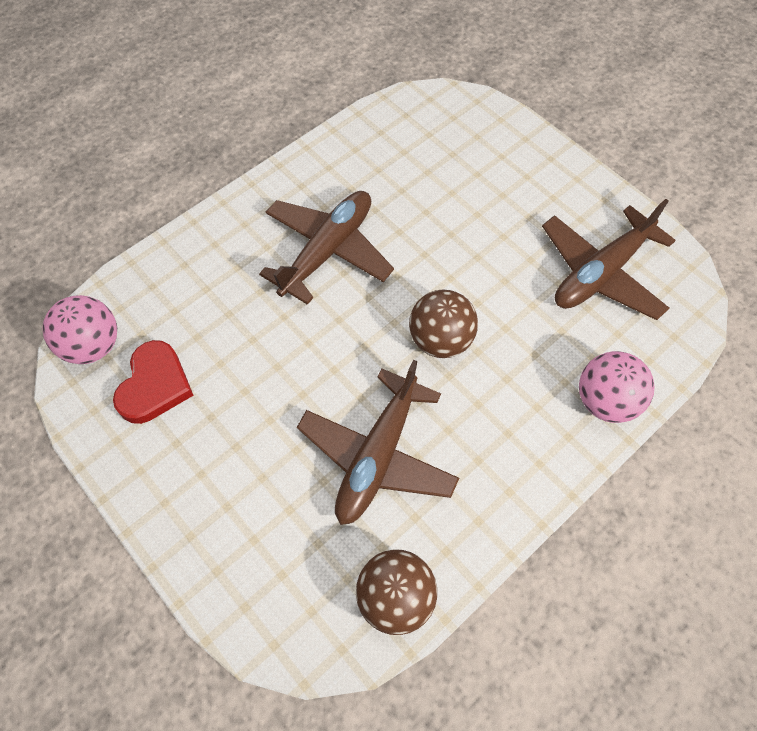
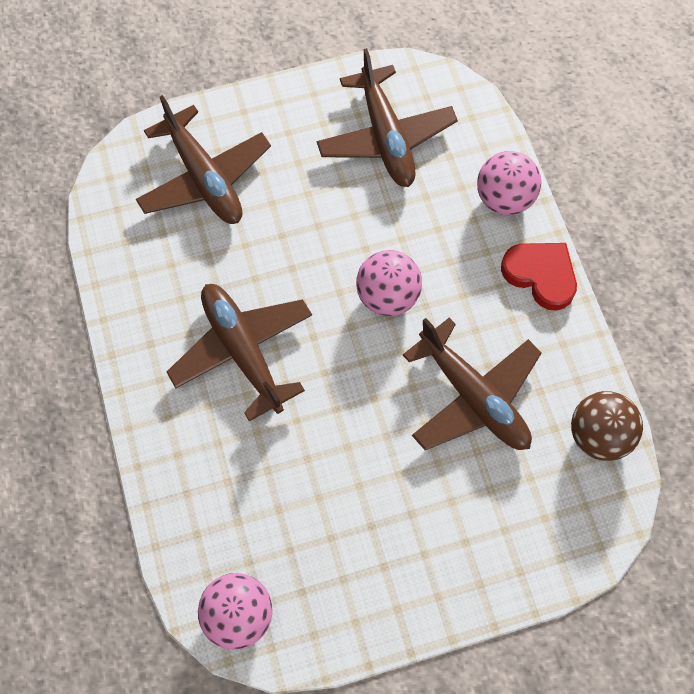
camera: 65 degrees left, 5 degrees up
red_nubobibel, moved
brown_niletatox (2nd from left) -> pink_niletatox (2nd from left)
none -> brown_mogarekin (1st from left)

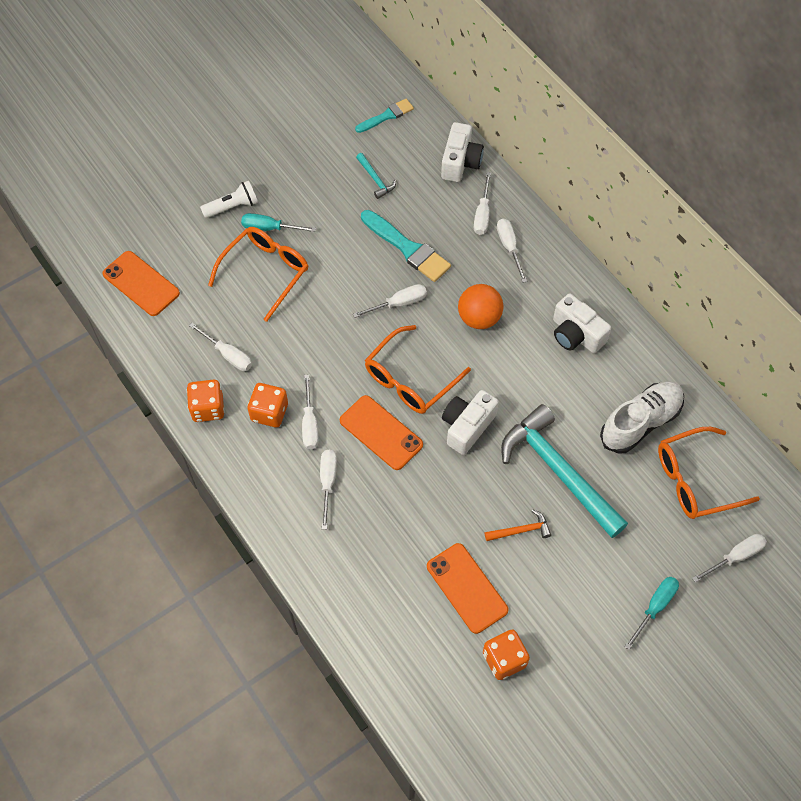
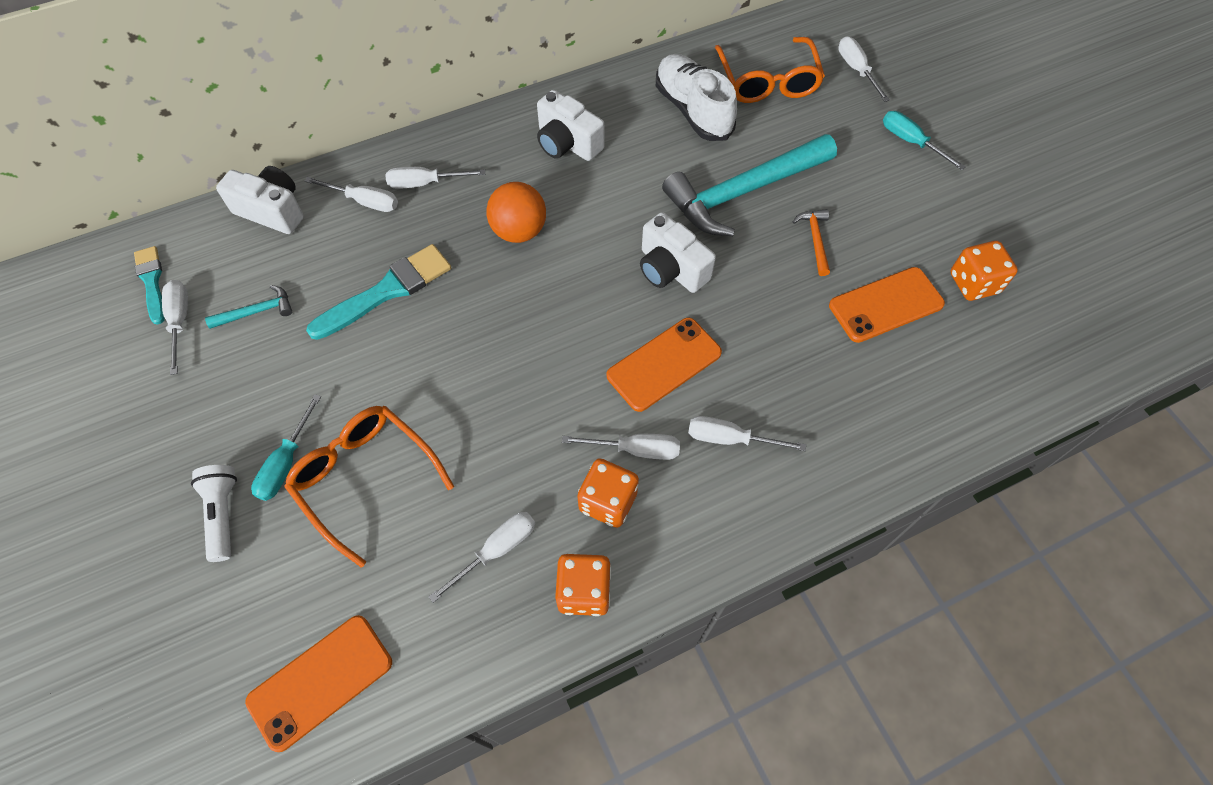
camera: 80 degrees left, 0 degrees up
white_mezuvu (4th from left in the first image) -> white_mezuvu (1st from left), moved
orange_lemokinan (2nd from left) -> none
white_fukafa (3rd from left in the first image) -> white_fukafa (2nd from left), 75 degrees clockwise

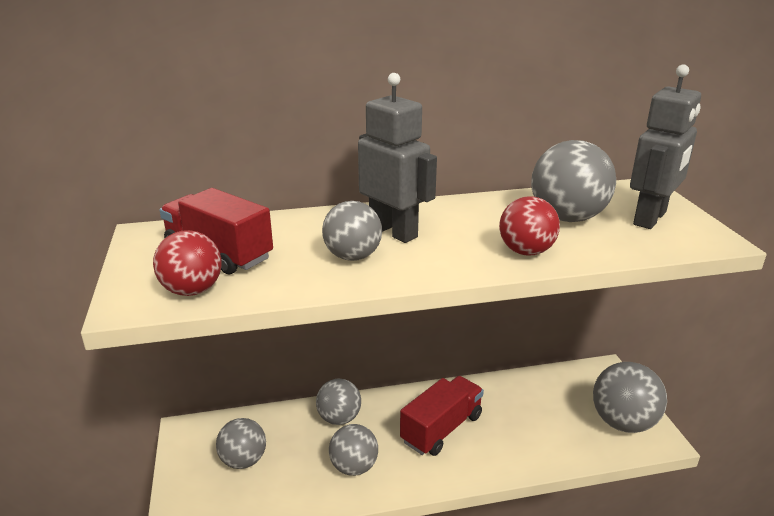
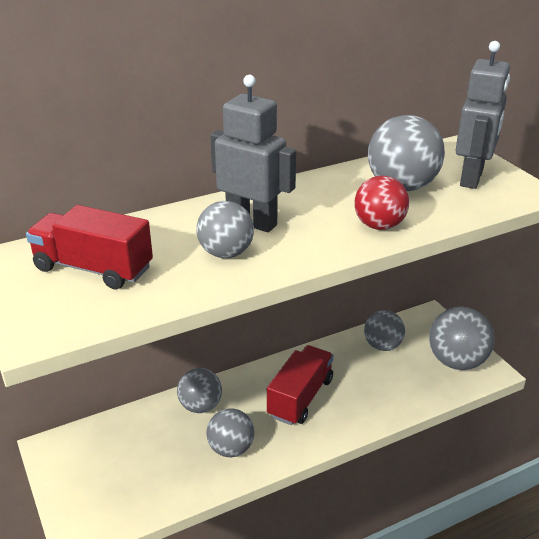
camera: 15 degrees left, 5 degrees up
red_niletatox (1st from left) -> none
grey_niletatox (1st from left in the first image) -> grey_niletatox (4th from left), moved

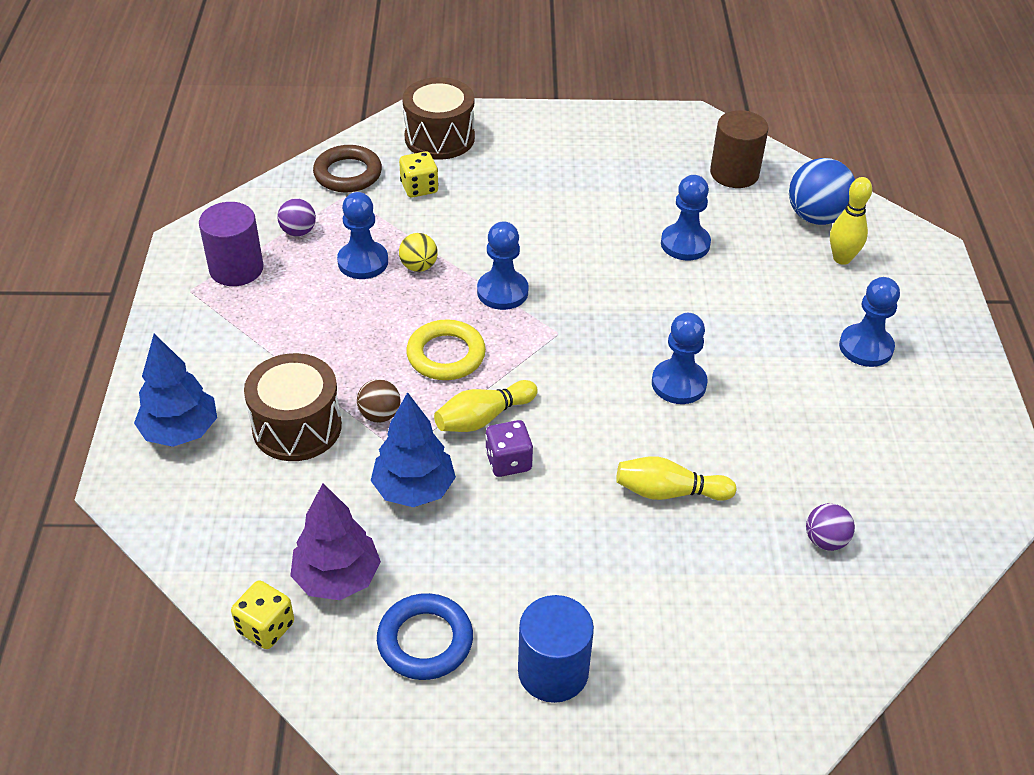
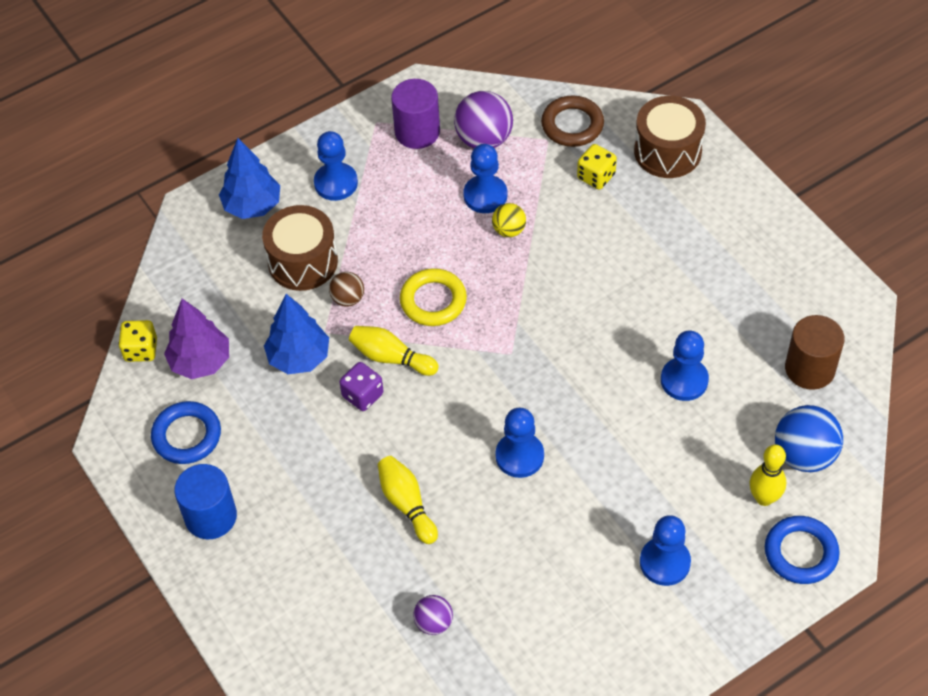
camera: 60 degrees right, 10 degrees up
purple_niletatox (1st from left in the first image) -> purple_niletatox (2nd from left), x1.78
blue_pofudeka (2nd from left in the first image) -> blue_pofudeka (1st from left), moved
none -> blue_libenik (2nd from left)

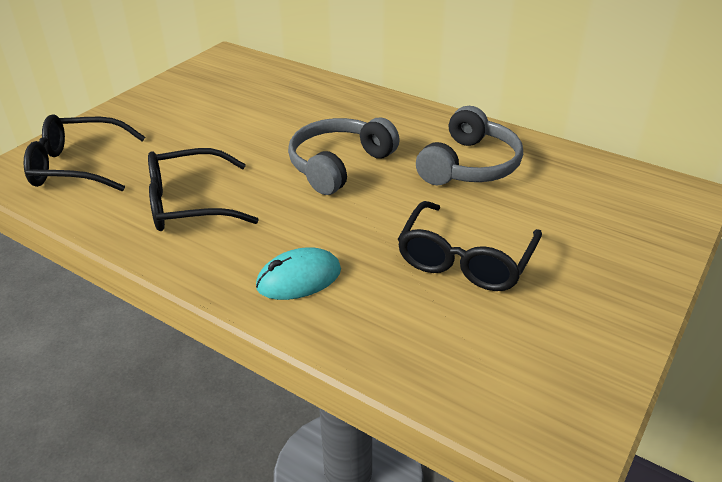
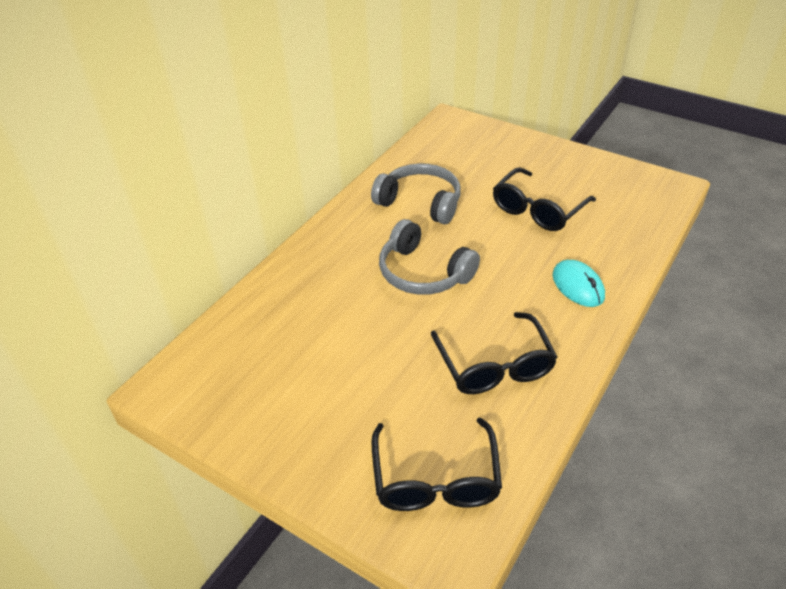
camera: 90 degrees left, 5 degrees up
black_lemokinan (3rd from left), 105 degrees clockwise

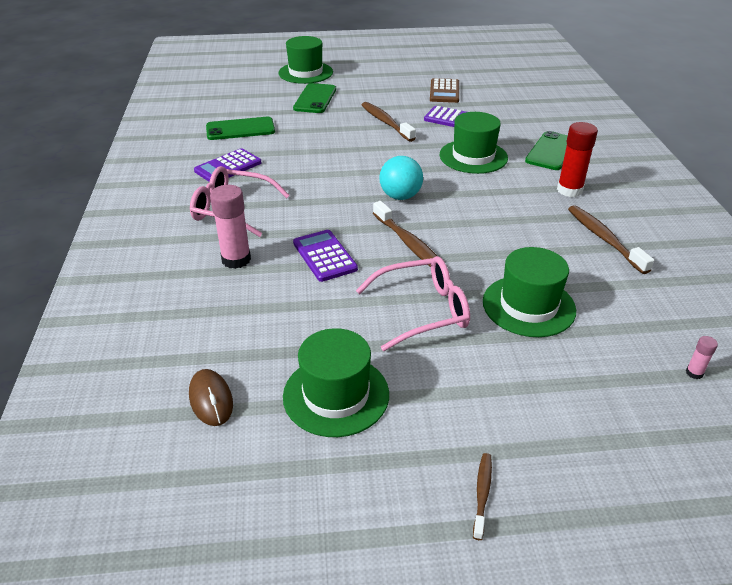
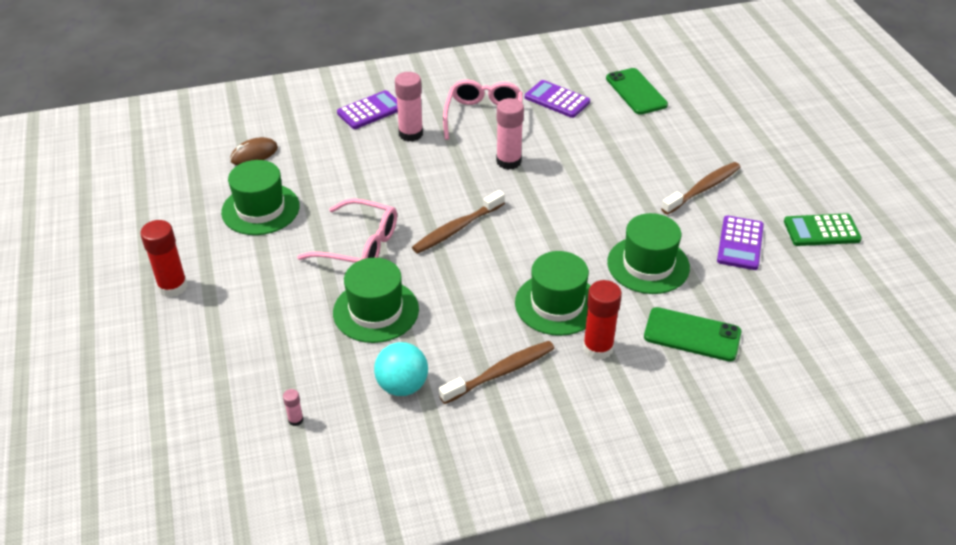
camera: 80 degrees right, 5 degrees up
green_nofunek (1st from left in the first image) -> green_nofunek (3rd from left), moved
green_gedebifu (2nd from left) -> none
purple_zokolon (2nd from left in the first image) -> purple_zokolon (1st from left), moved
pink_lemokinan (2nd from left in the first image) -> pink_lemokinan (1st from left), 45 degrees counterclockwise
turquoise_niletatox, moved
brown_zokolon -> green_zokolon
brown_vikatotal (3rd from left) -> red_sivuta (1st from left)
none -> pink_sivuta (3rd from left)

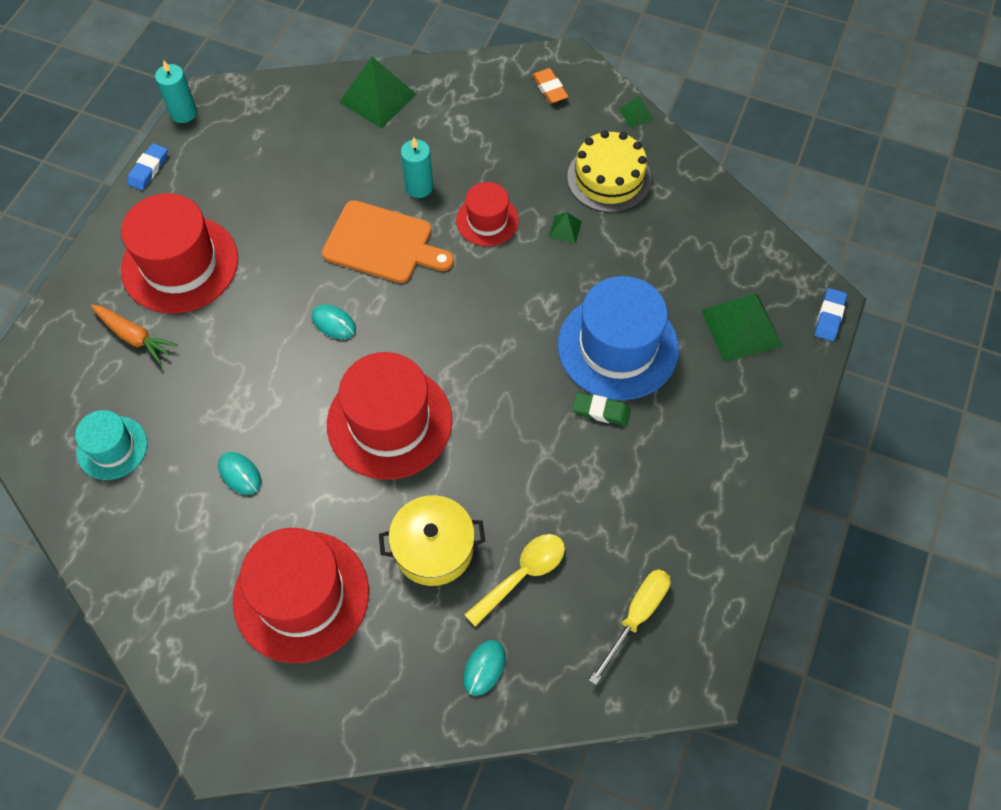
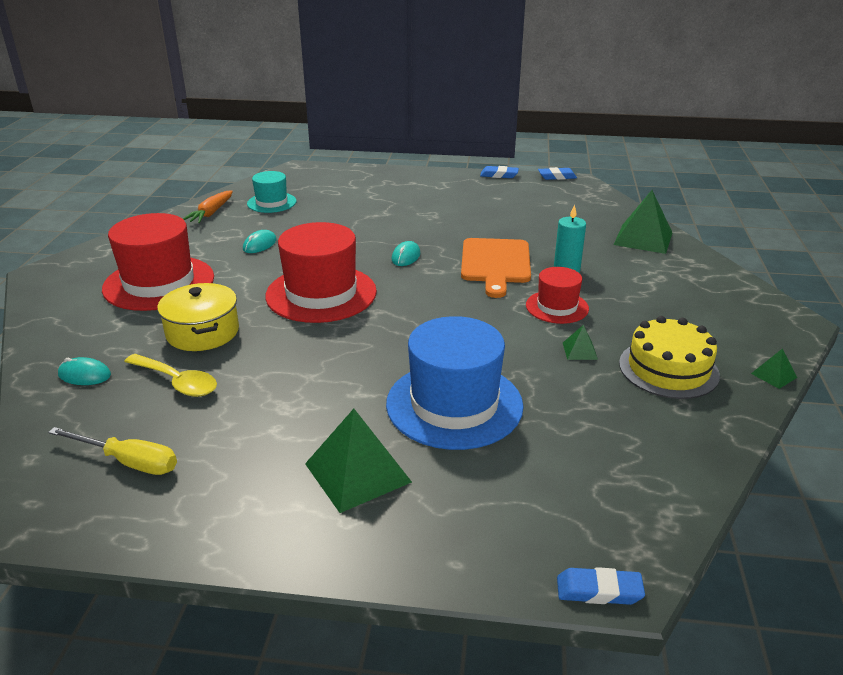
camera: 75 degrees right, 30 degrees down
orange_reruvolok, moved
red_nofunek (1st from left) -> none
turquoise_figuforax (1st from left) -> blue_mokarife (2nd from left)
orange_mokarife -> none
green_mokarife -> none
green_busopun (4th from left in the first image) -> green_busopun (1st from left), moved

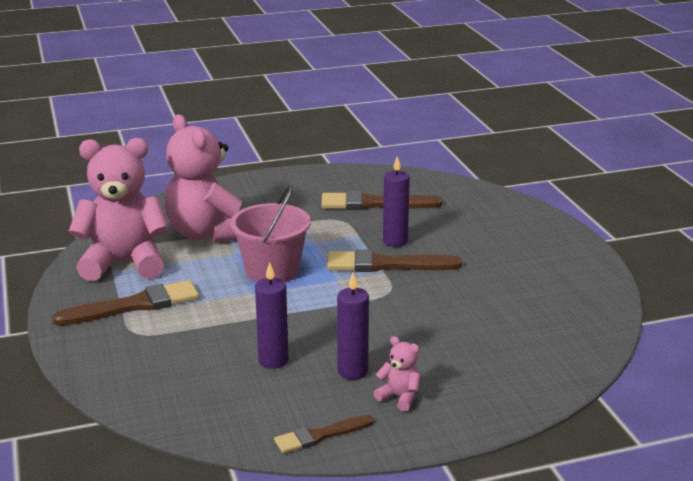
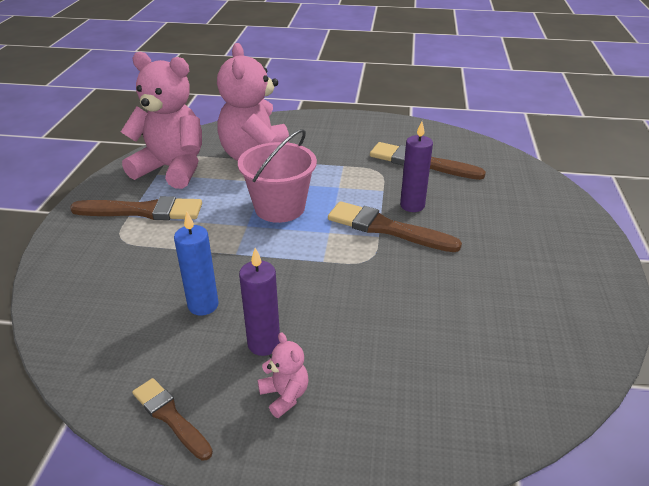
camera: 25 degrees right, 10 degrees up
purple_figuforax (1st from left) -> blue_figuforax
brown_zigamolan (2nd from left), 45 degrees clockwise

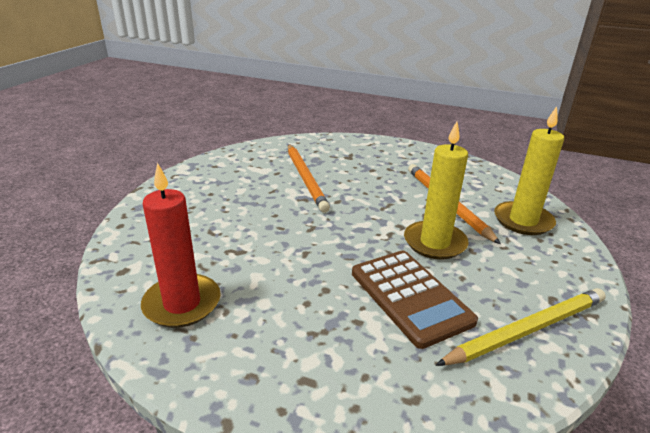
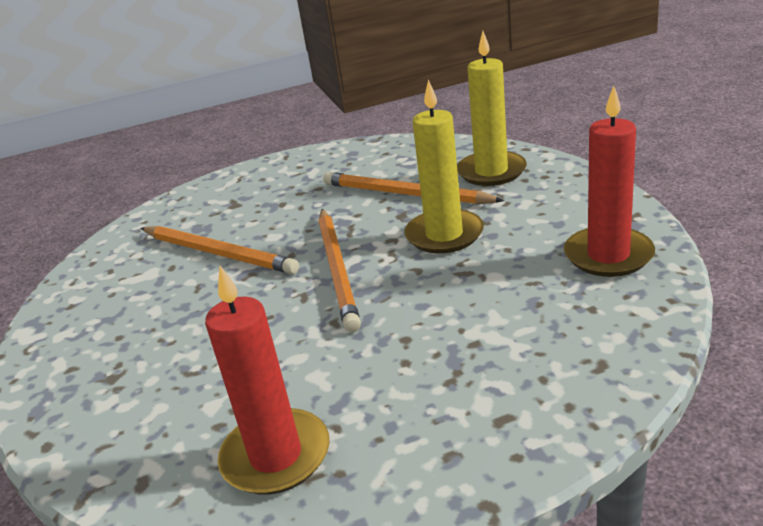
camera: 35 degrees left, 0 degrees up
brown_zokolon -> none
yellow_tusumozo -> red_figuforax (2nd from left)
none -> orange_tusumozo (2nd from left)

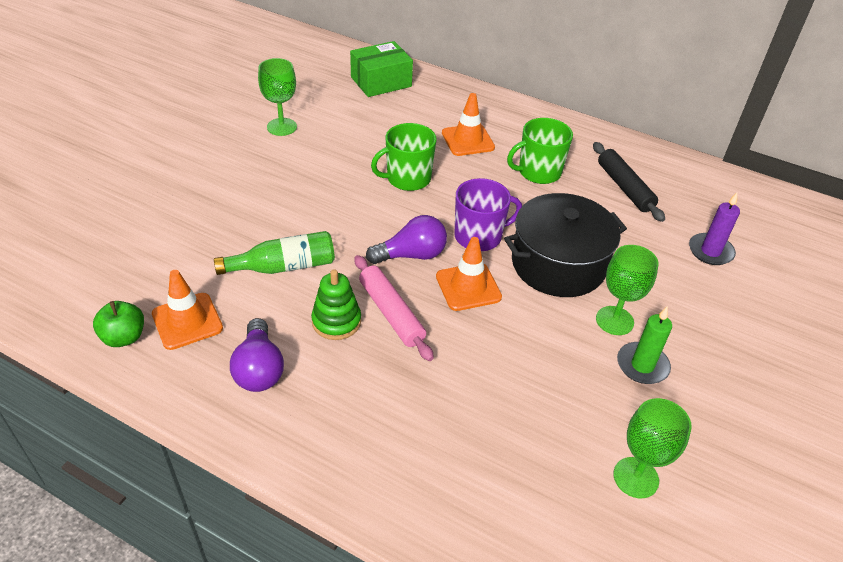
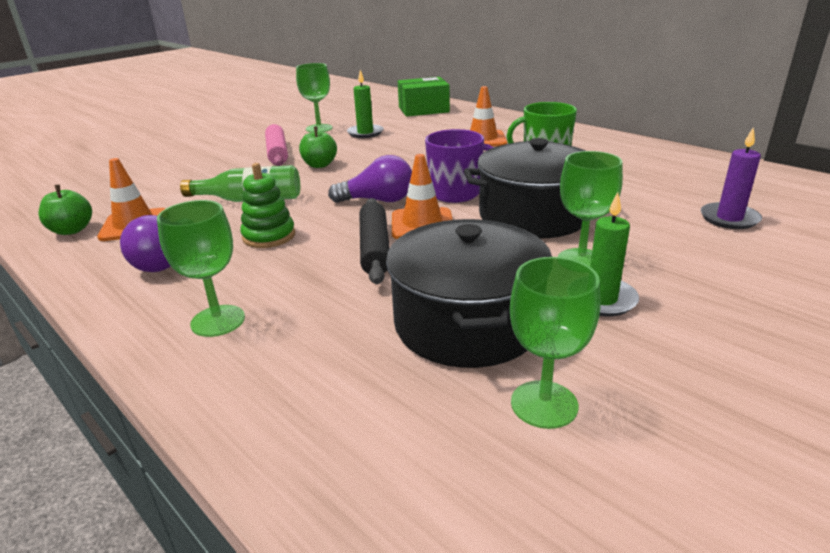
camera: 20 degrees right, 15 degrees down
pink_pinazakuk, moved
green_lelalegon (1st from left) -> none
black_pinazakuk, moved
none -> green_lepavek (1st from left)
none -> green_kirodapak (2nd from left)
none -> green_figuforax (1st from left)
none -> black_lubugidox (1st from left)

